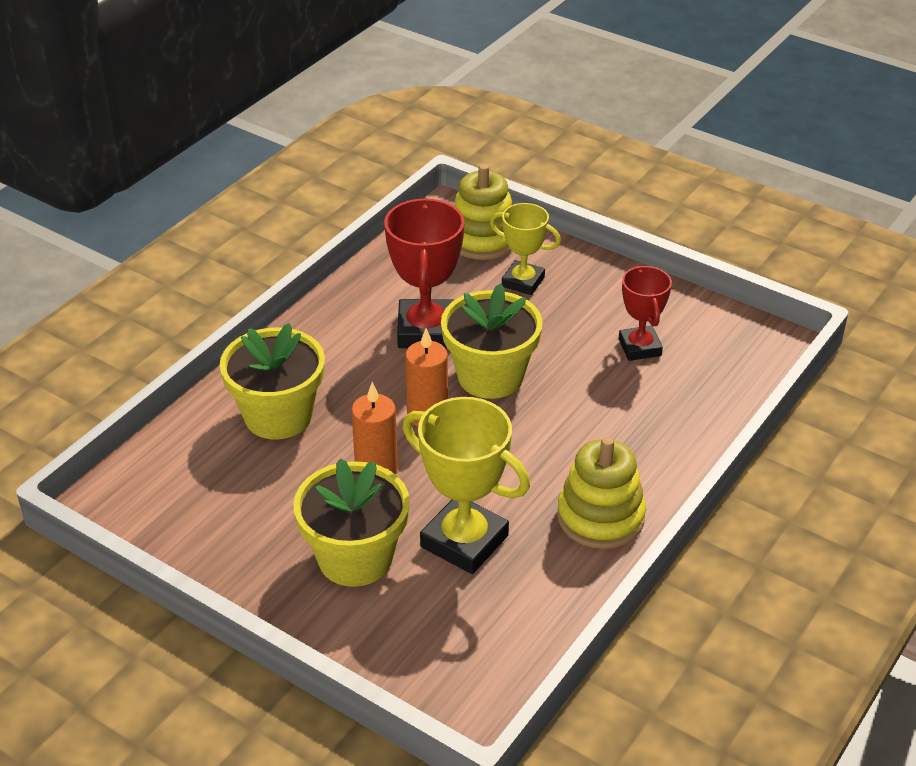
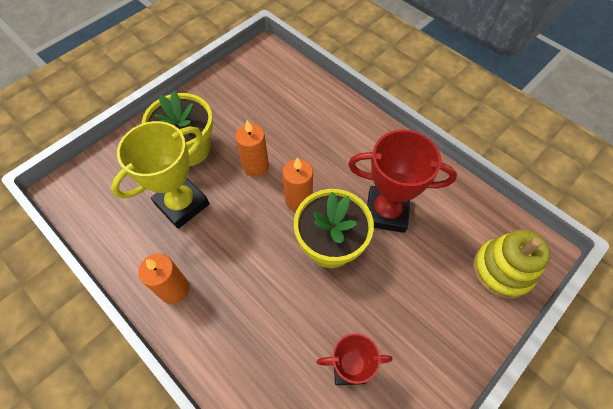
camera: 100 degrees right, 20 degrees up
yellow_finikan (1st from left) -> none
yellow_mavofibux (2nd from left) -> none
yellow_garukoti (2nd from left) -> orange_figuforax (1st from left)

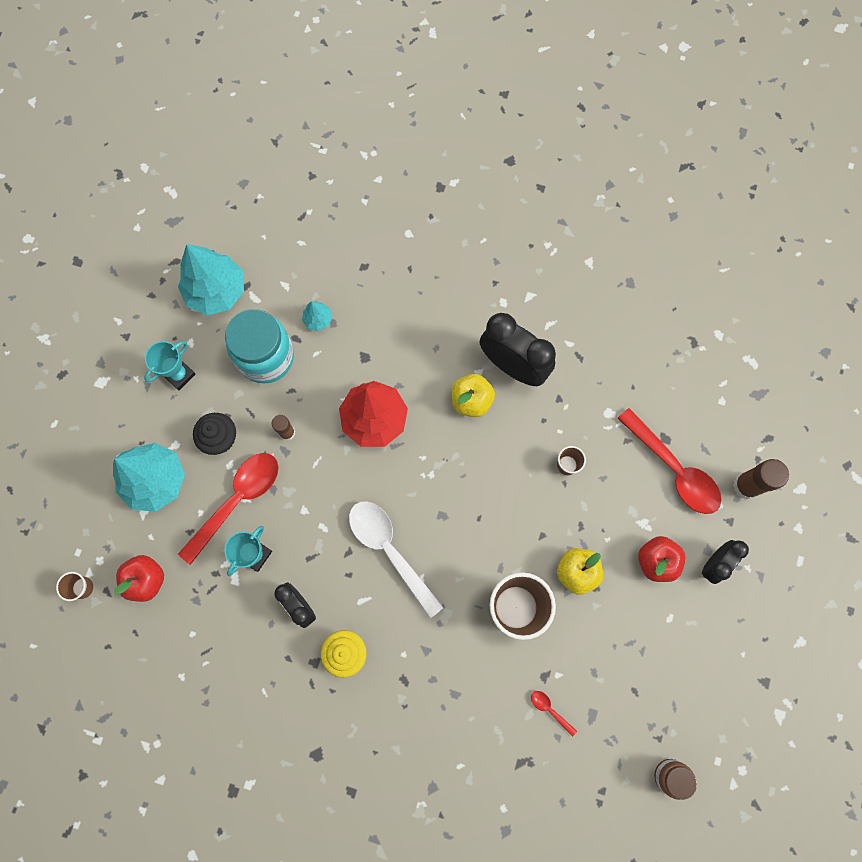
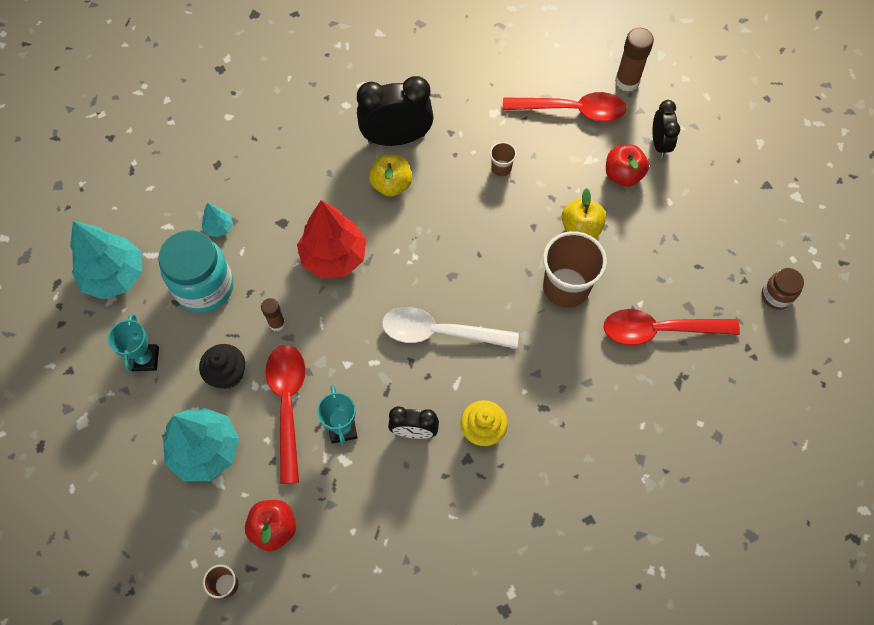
camera: 45 degrees left, 10 degrees down
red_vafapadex (2nd from left in the first image) -> red_vafapadex (3rd from left), x2.46

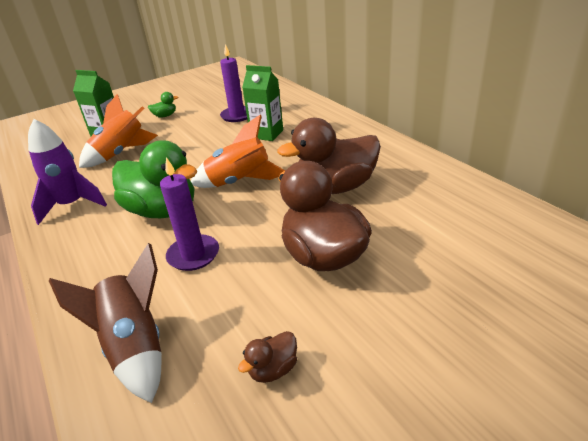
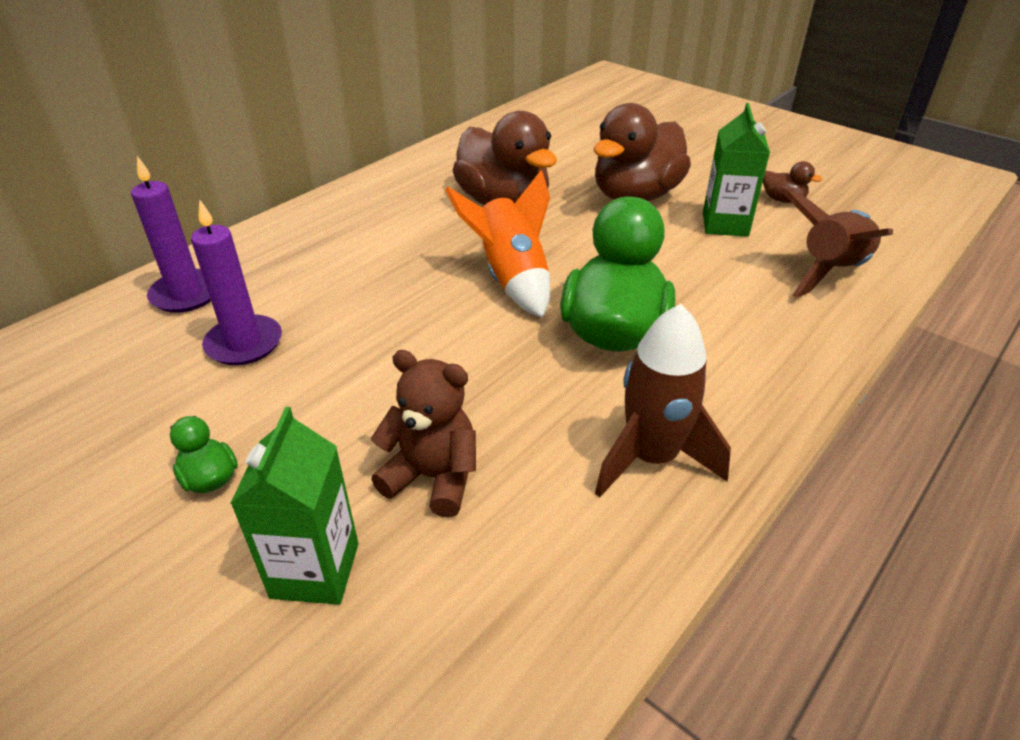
camera: 110 degrees left, 5 degrees up
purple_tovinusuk -> brown_tovinusuk (1st from left)
orange_tovinusuk (1st from left) -> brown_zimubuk
purple_figuforax (1st from left), moved
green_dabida (2nd from left), moved

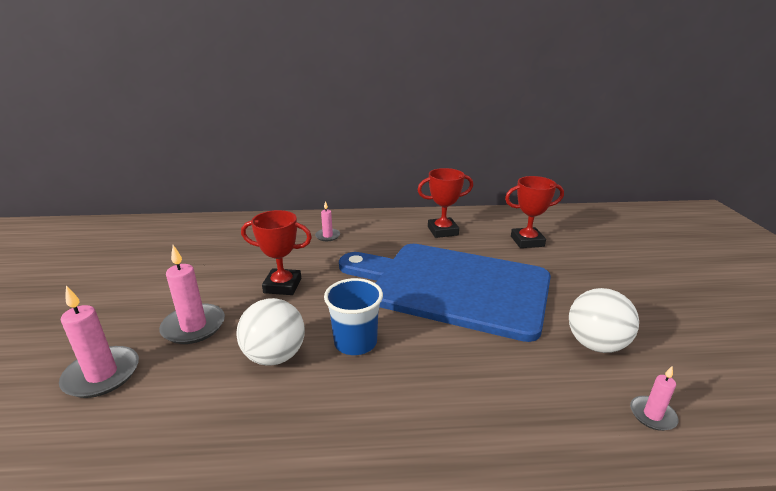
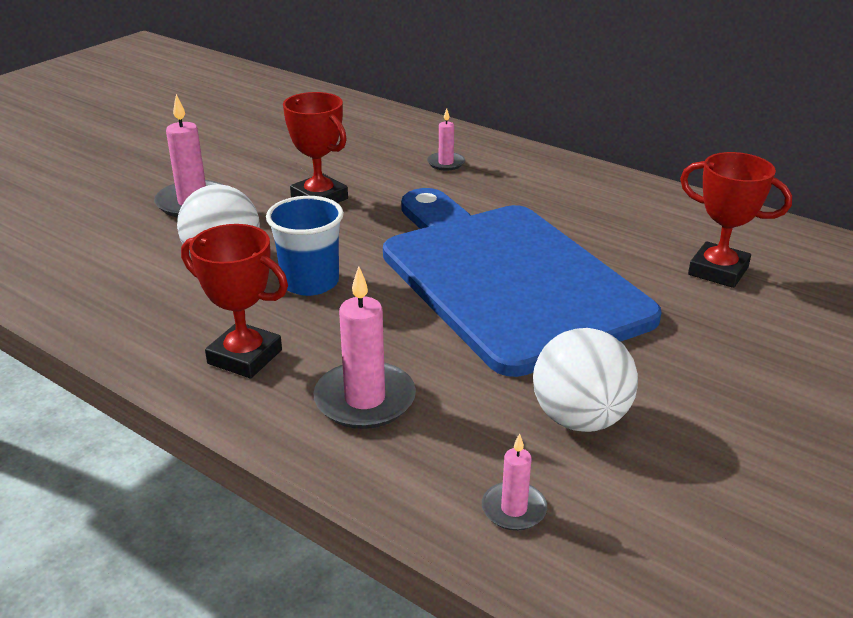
camera: 40 degrees right, 5 degrees up
pink_figuforax (1st from left in the first image) -> pink_figuforax (2nd from left), moved
red_mavofibux (2nd from left in the first image) -> red_mavofibux (1st from left), moved

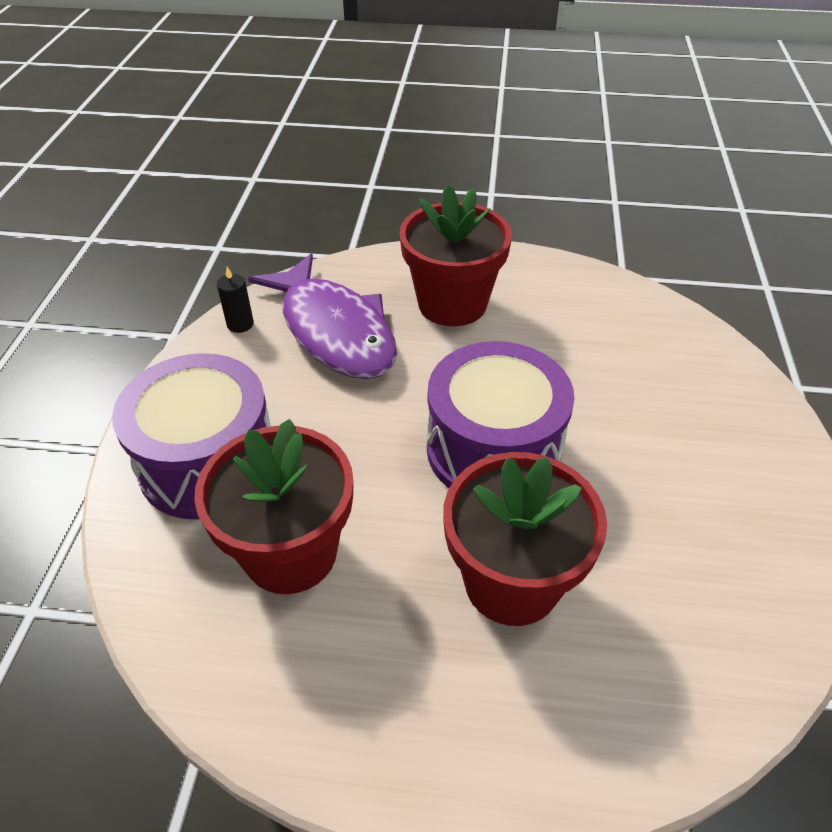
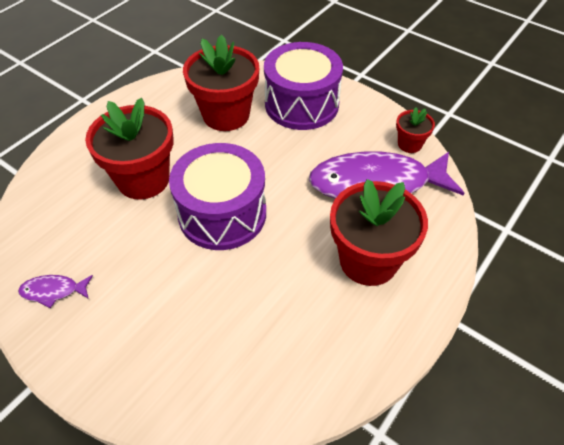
camera: 120 degrees right, 5 degrees up
black_figuforax -> red_finikan (4th from left)
none -> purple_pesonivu (1st from left)

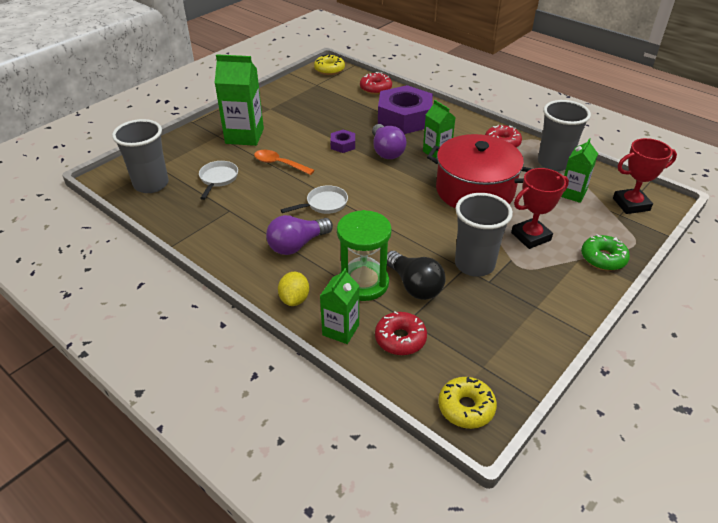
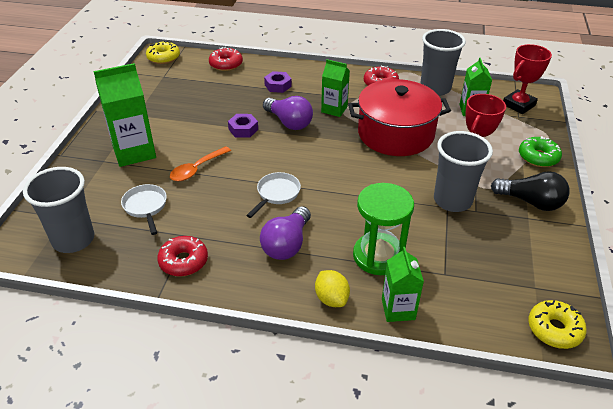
camera: 30 degrees left, 0 degrees up
orange_vafapadex, 45 degrees counterclockwise
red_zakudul (2nd from left in the first image) -> red_zakudul (1st from left), moved
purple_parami (2nd from left), x0.44
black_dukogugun, moved

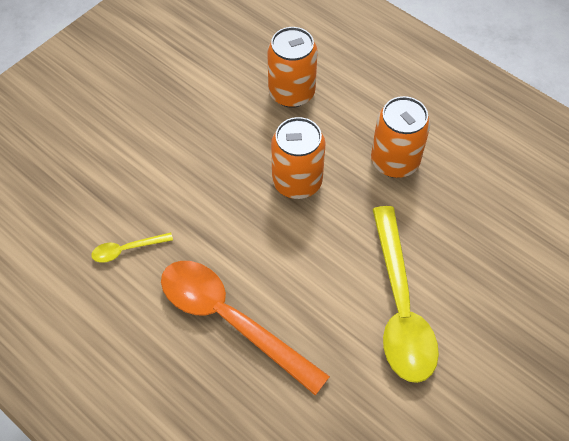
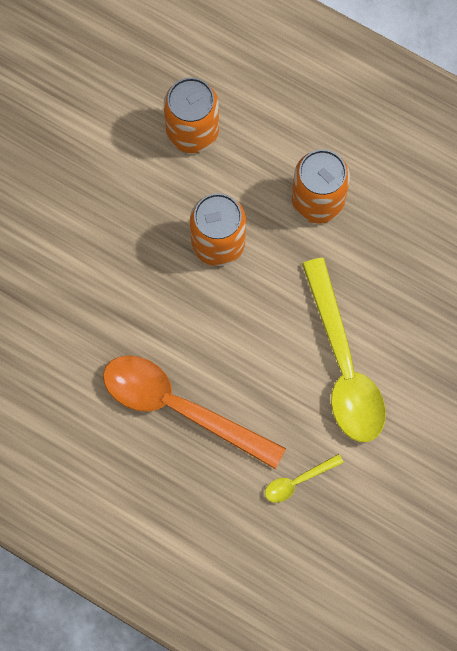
camera: 10 degrees left, 15 degrees up
yellow_vafapadex (1st from left), moved

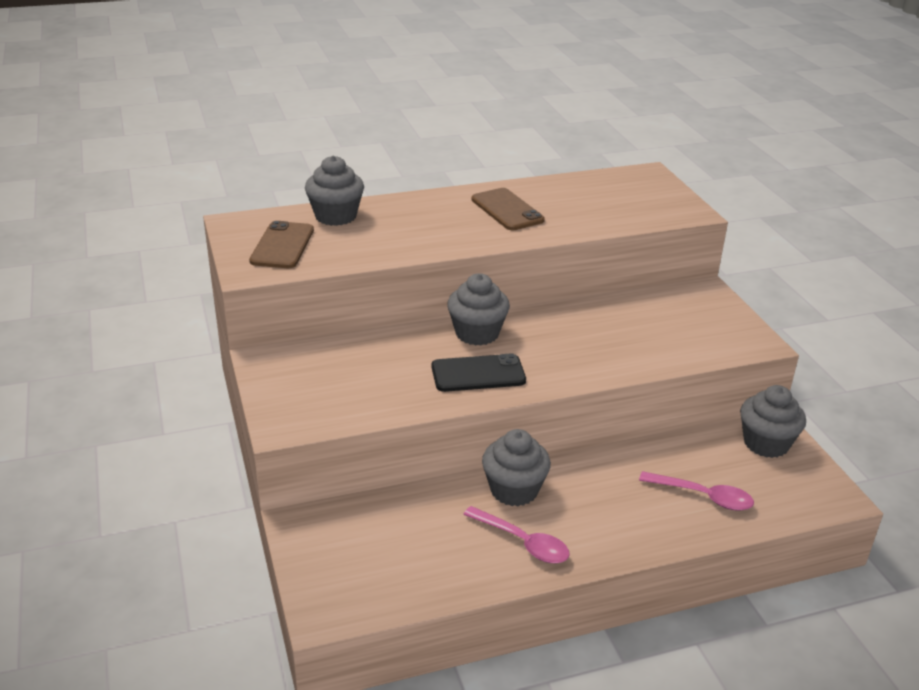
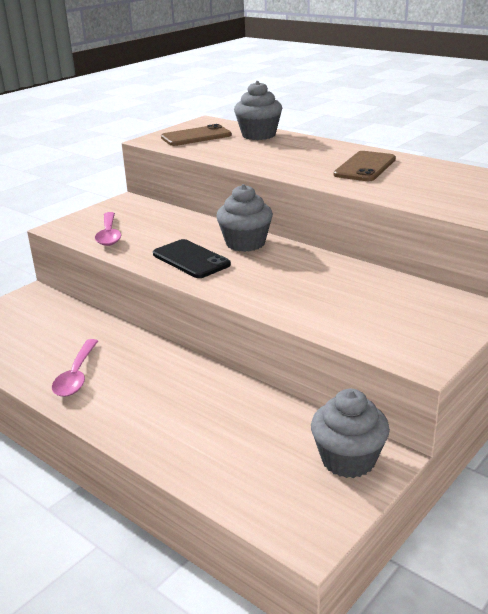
camera: 60 degrees right, 5 degrees down
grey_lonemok (3rd from left) -> none
pink_vafapadex (2nd from left), moved

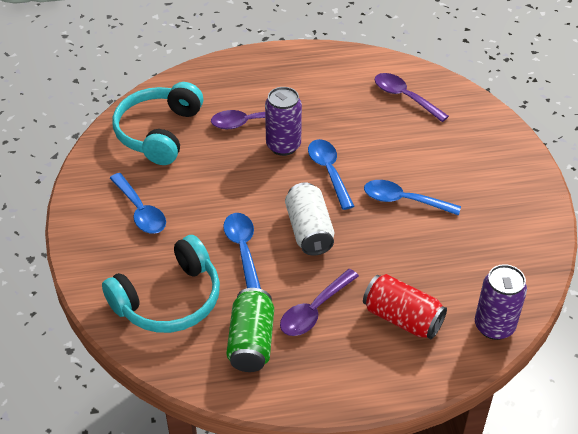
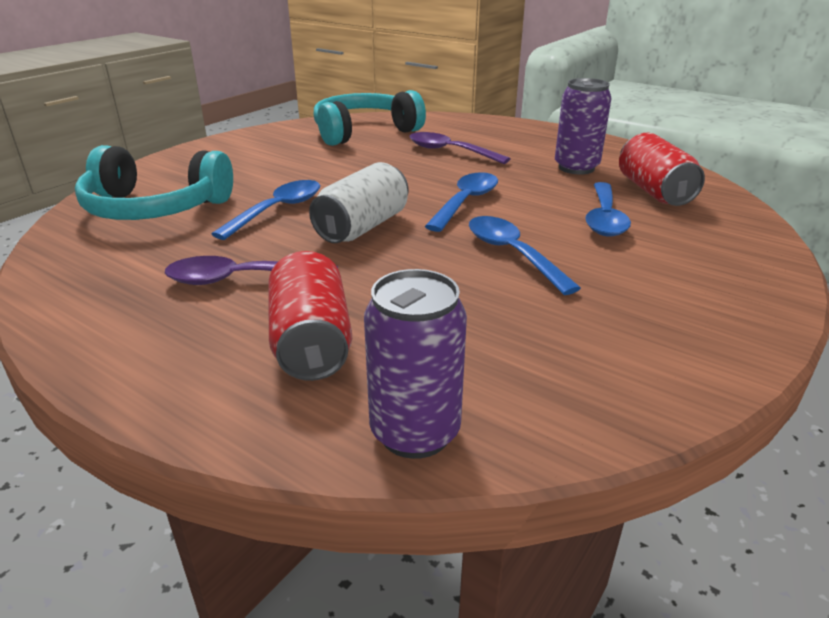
camera: 45 degrees right, 15 degrees down
blue_vafapadex (1st from left in the first image) -> blue_vafapadex (4th from left), moved
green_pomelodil -> none
purple_pomelodil (1st from left in the first image) -> purple_pomelodil (2nd from left), moved
purple_vafapadex (3rd from left) -> red_pomelodil (2nd from left)

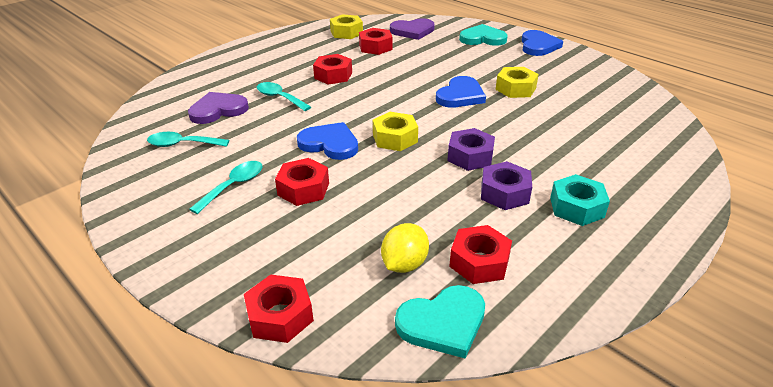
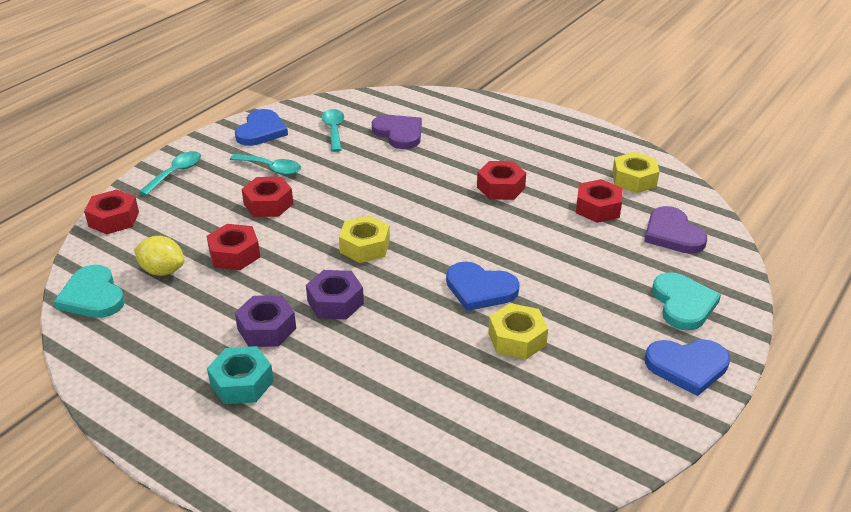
camera: 80 degrees right, 0 degrees up
turquoise_vafapadex (3rd from left in the first image) -> turquoise_vafapadex (1st from left), moved
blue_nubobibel (1st from left), moved
red_parami (5th from left in the first image) -> red_parami (2nd from left), moved

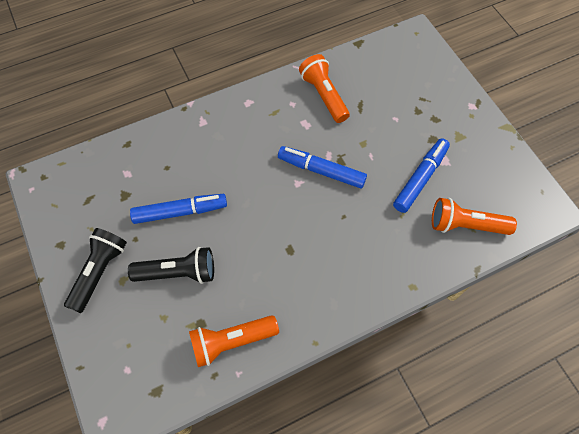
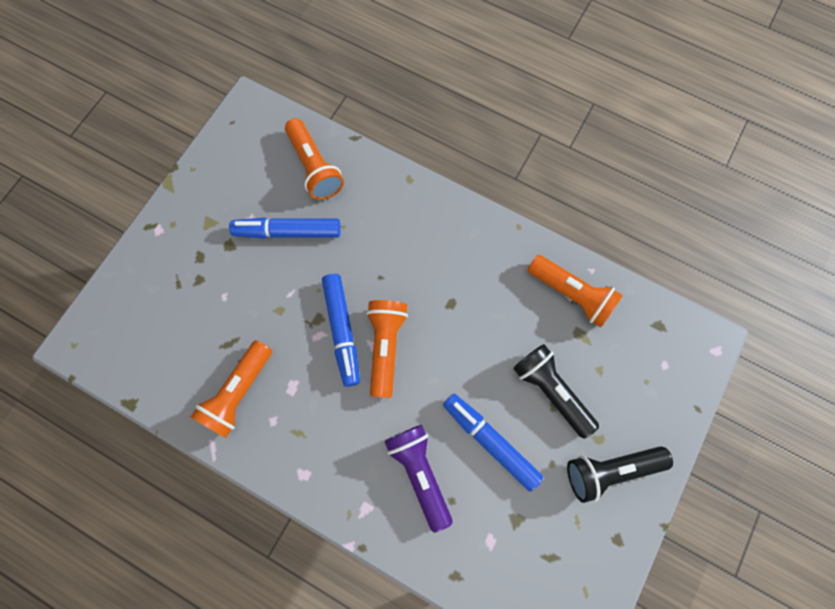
camera: 125 degrees left, 10 degrees up
none -> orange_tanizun (3rd from left)
none -> purple_tanizun

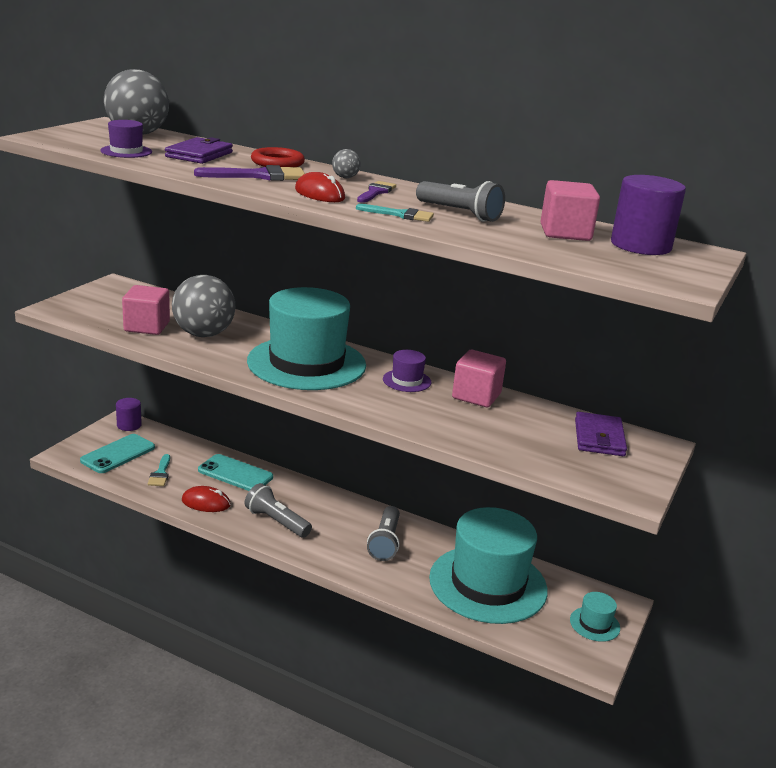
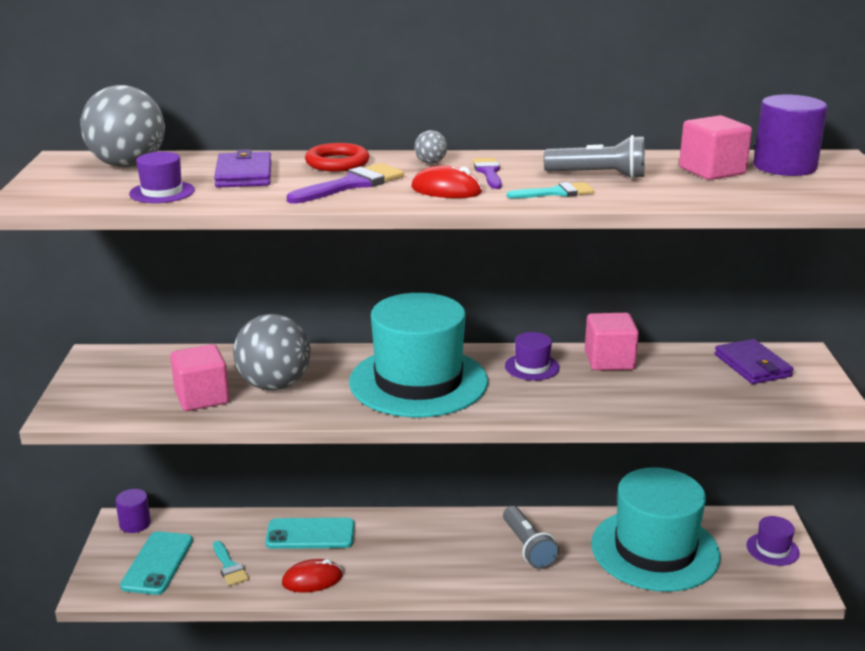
camera: 25 degrees left, 0 degrees up
grey_tanizun (1st from left) -> none
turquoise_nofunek (3rd from left) -> purple_nofunek (3rd from left)

